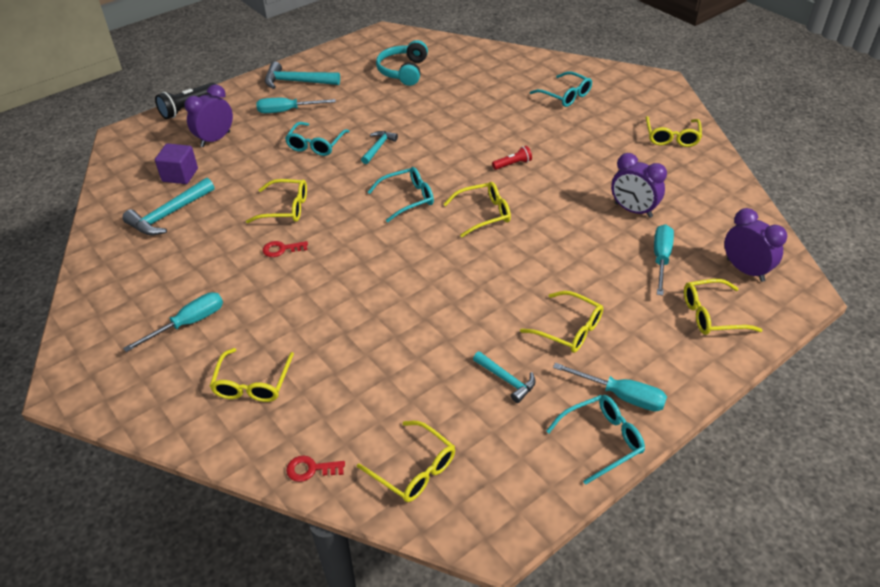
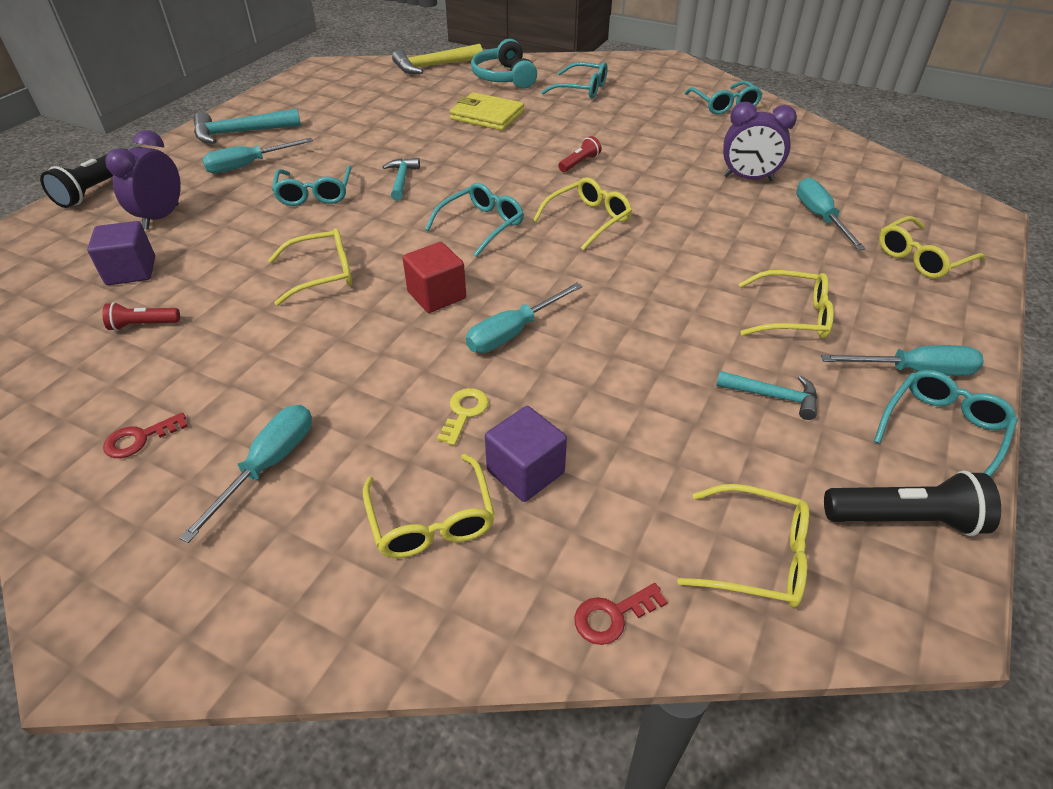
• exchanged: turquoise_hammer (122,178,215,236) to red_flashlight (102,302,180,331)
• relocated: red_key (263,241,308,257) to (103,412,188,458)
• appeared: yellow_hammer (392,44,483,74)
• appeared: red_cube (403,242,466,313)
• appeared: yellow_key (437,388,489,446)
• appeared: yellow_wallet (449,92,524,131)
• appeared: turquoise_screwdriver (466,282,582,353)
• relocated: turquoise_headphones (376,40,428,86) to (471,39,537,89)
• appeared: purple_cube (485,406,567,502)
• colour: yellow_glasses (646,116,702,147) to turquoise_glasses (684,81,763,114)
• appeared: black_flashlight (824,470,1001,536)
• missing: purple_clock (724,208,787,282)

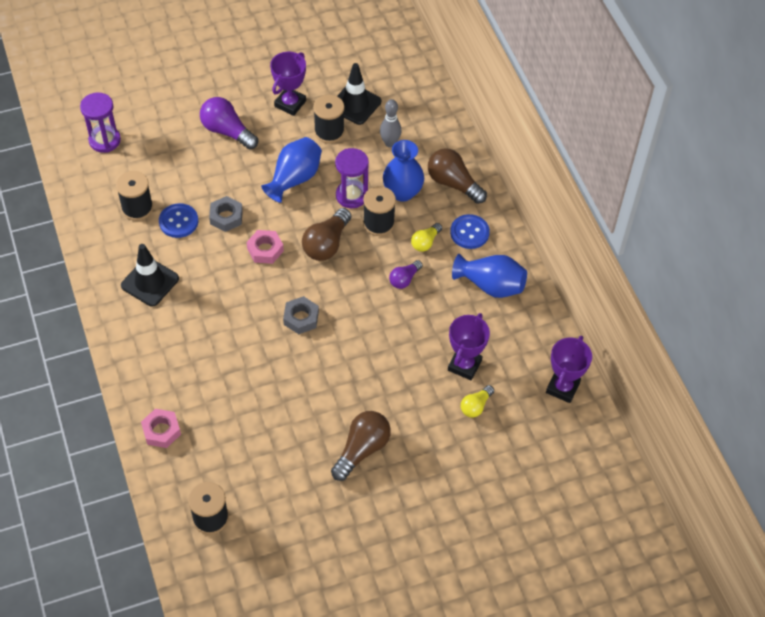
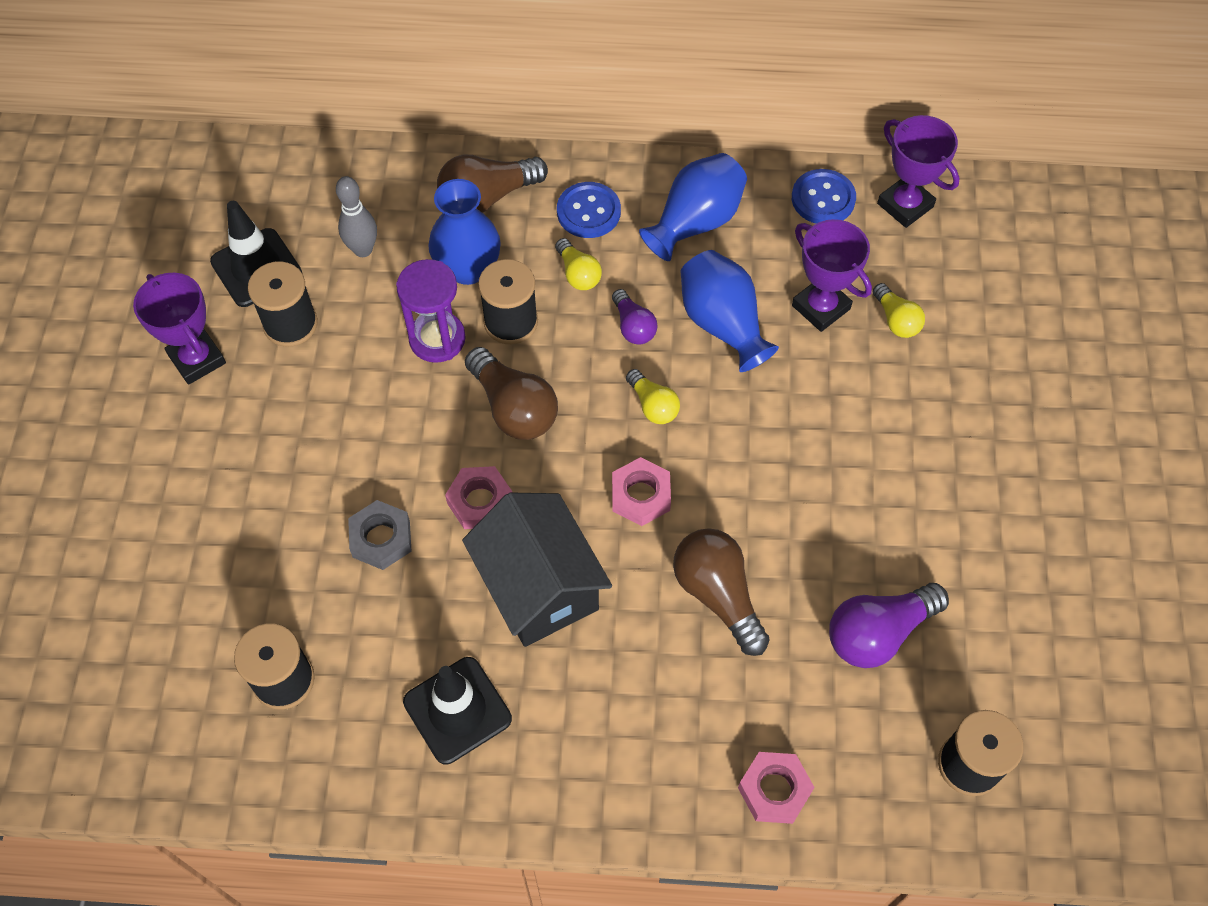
• appeared: black_house (462,493,612,647)
• colour: grey_nut (283,296,319,334) to pink_nut (612,457,671,526)
• appeared: yellow_light_bulb (626,369,680,424)
• relocated: brown_light_bulb (331,411,391,481) to (673,528,770,656)
• relocated: blue_vase (261,137,322,203) to (680,250,779,372)
• relocated: blue_button (159,203,198,238) to (792,169,856,224)
• relocated: purple_light_bulb (200,97,258,149) to (829,583,949,668)
• missing: purple_hourglass (80,92,121,153)

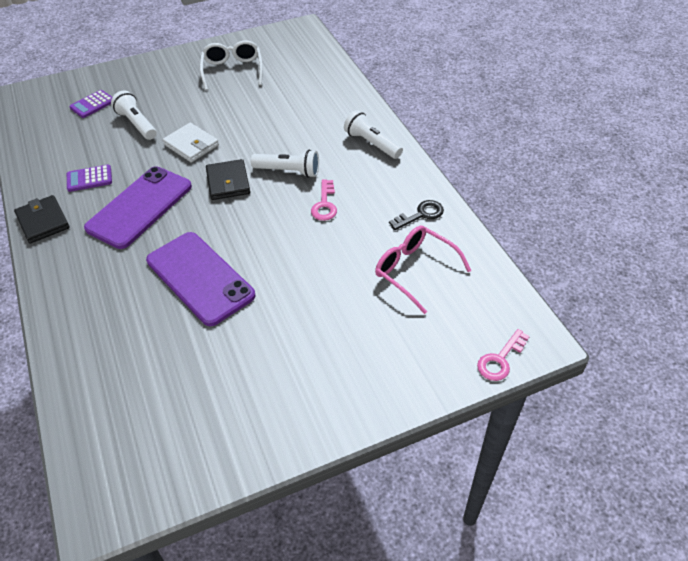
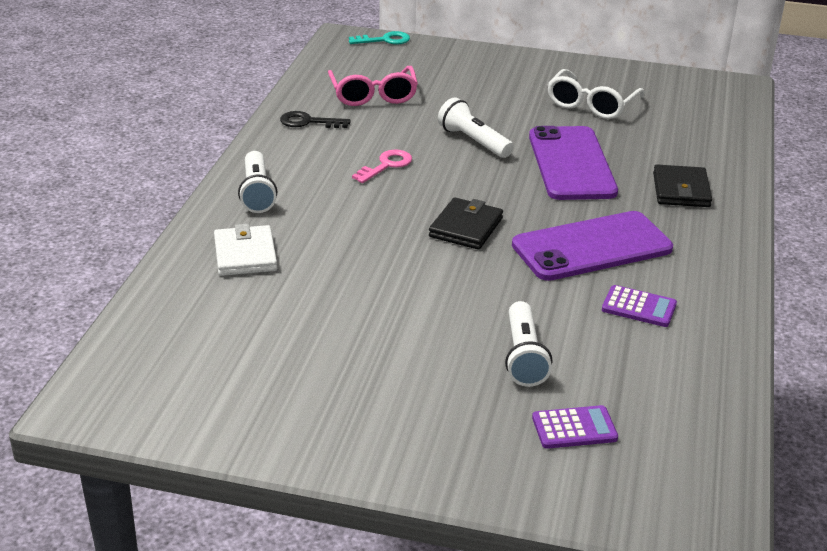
• relocated: white_wallet (163,123,219,163) to (214,224,277,276)
• colour: pink_key (477,329,530,381) to turquoise_key (349,31,410,45)
• relocated: white_flashlight (251,150,319,178) to (438,98,514,158)
• relocated: white_glasses (200,40,263,90) to (547,69,644,119)
• relocated: black_wallet (14,195,70,243) to (653,164,712,207)

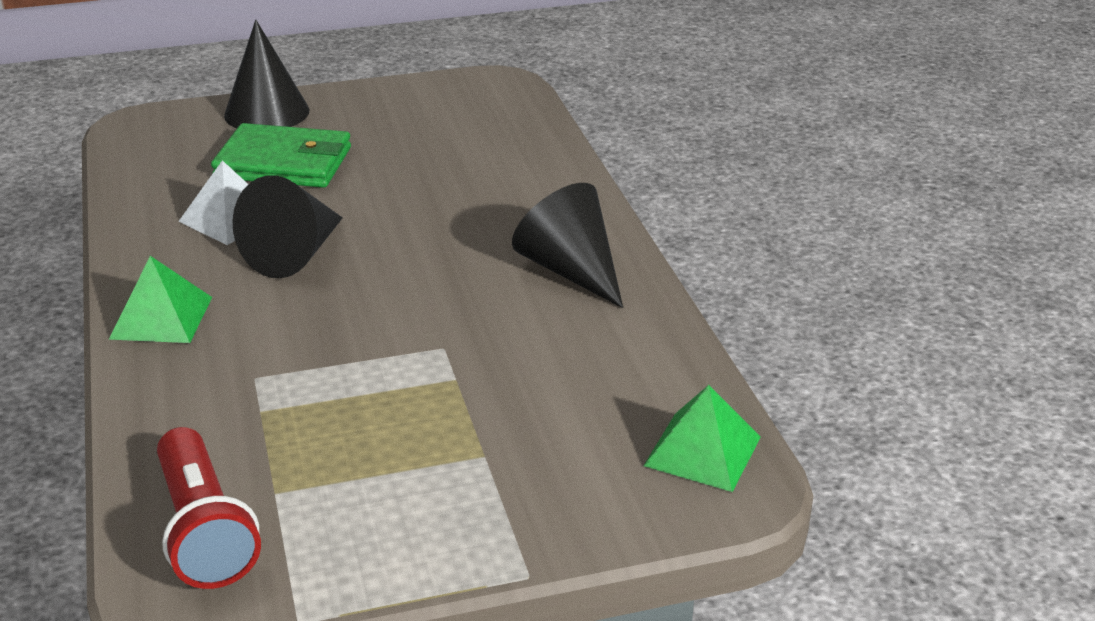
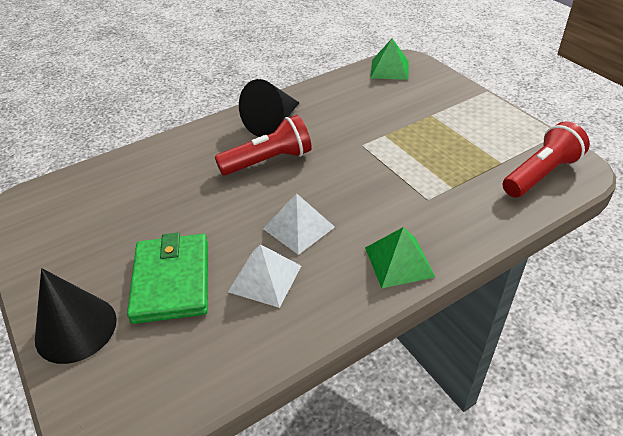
• appeared: red_flashlight (215,115,312,176)
• exchanged: black_cone (232,175,343,278) to white_pyramid (263,193,335,255)

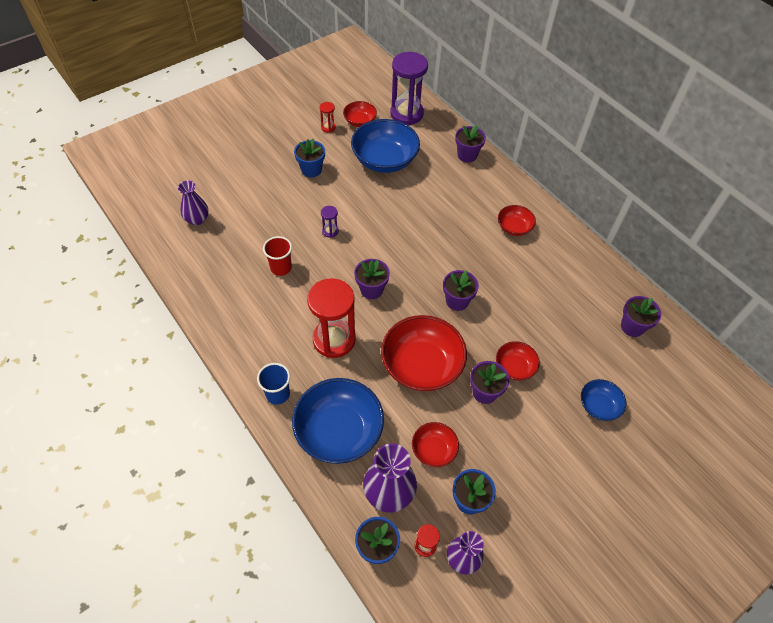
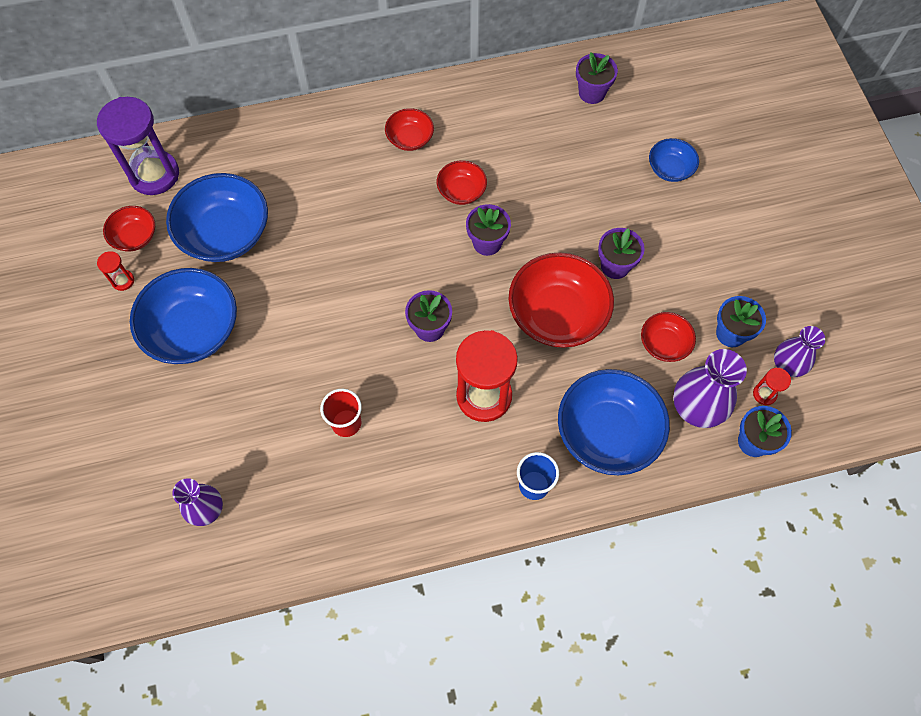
• exchanged: blue_flower_pot (294,139,325,178) to blue_bowl (130,268,237,364)
• relocated: red_bowl (496,341,540,380) to (437,161,487,205)
• missing: purple_hourglass (321,206,339,238)
• missing: purple_flower_pot (455,125,486,163)

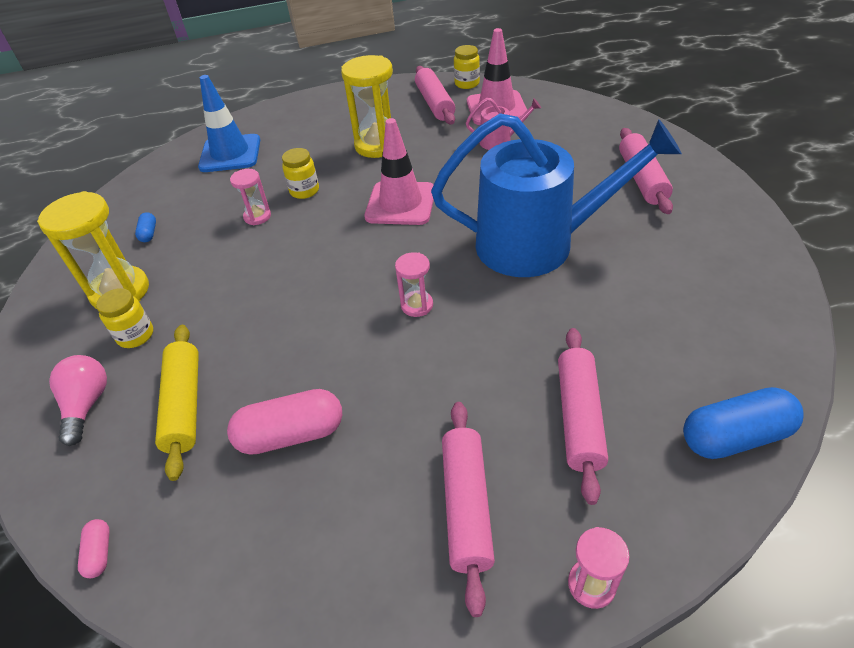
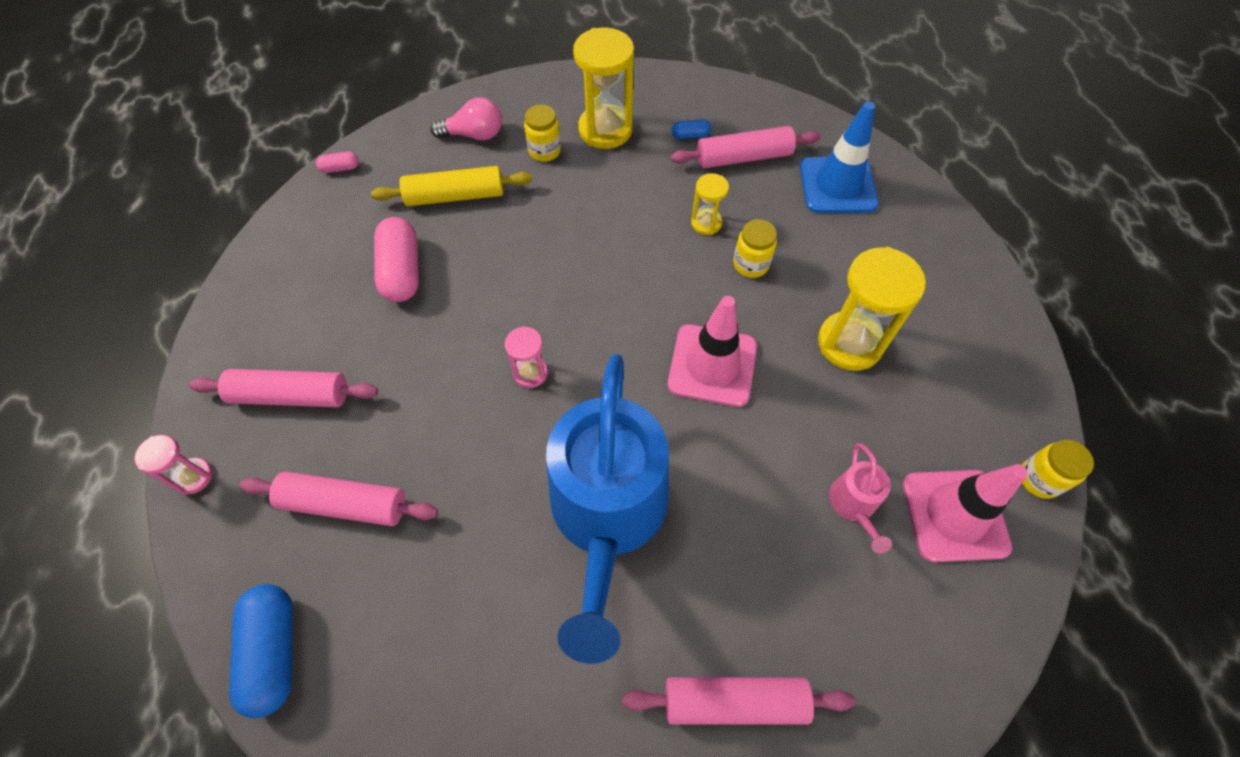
• relocated: pink_rolling_pin (415,66,455,125) to (670,126,821,168)
• colour: pink_hourglass (230,169,271,225) to yellow_hourglass (691,173,729,235)

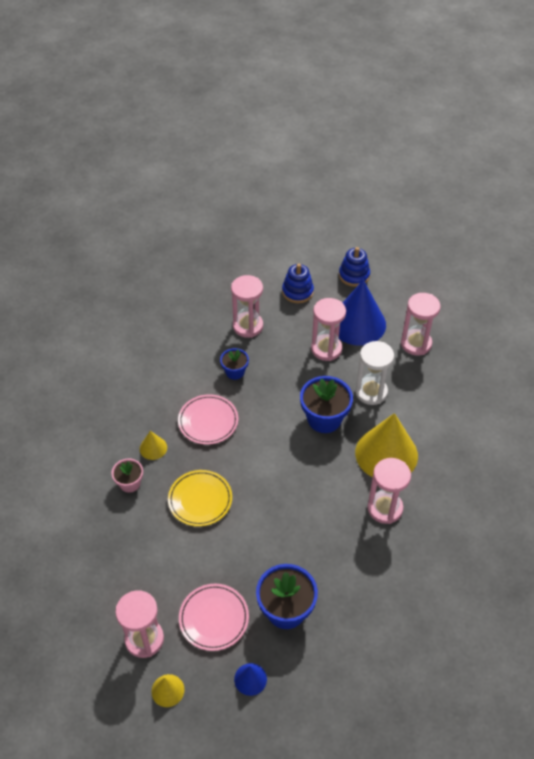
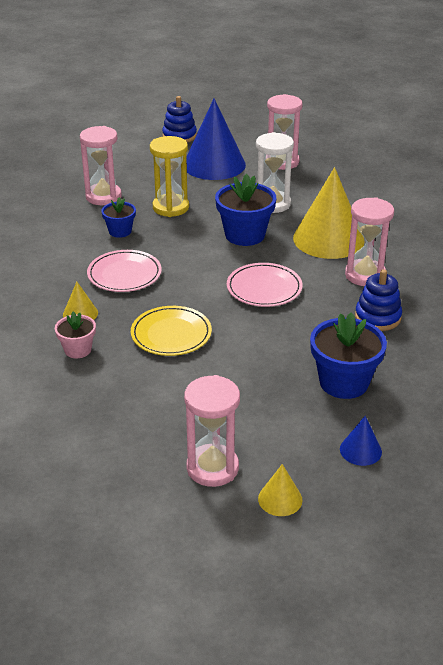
• appeared: yellow_hourglass (150,136,189,217)
• relocated: pink_plate (179,584,249,651) to (227,263,303,307)
• relocated: blue_stacking_toy (282,264,314,303) to (355,269,402,331)
• missing: pink_hourglass (311,298,346,361)

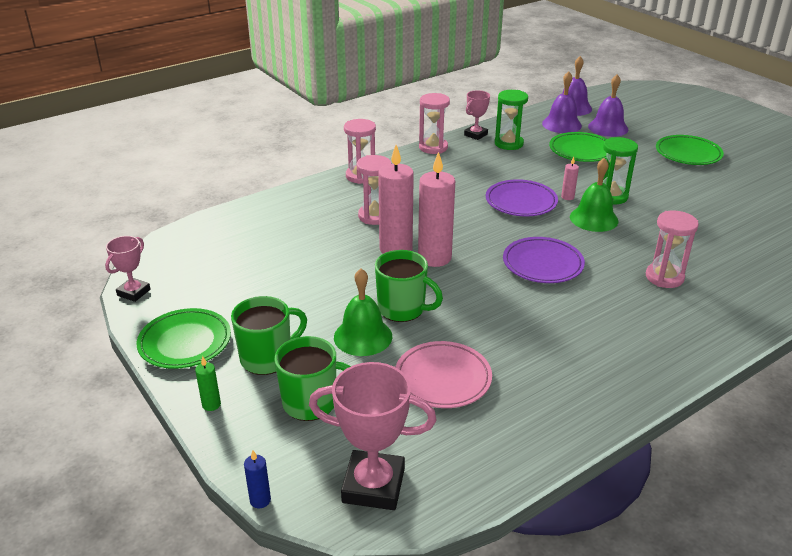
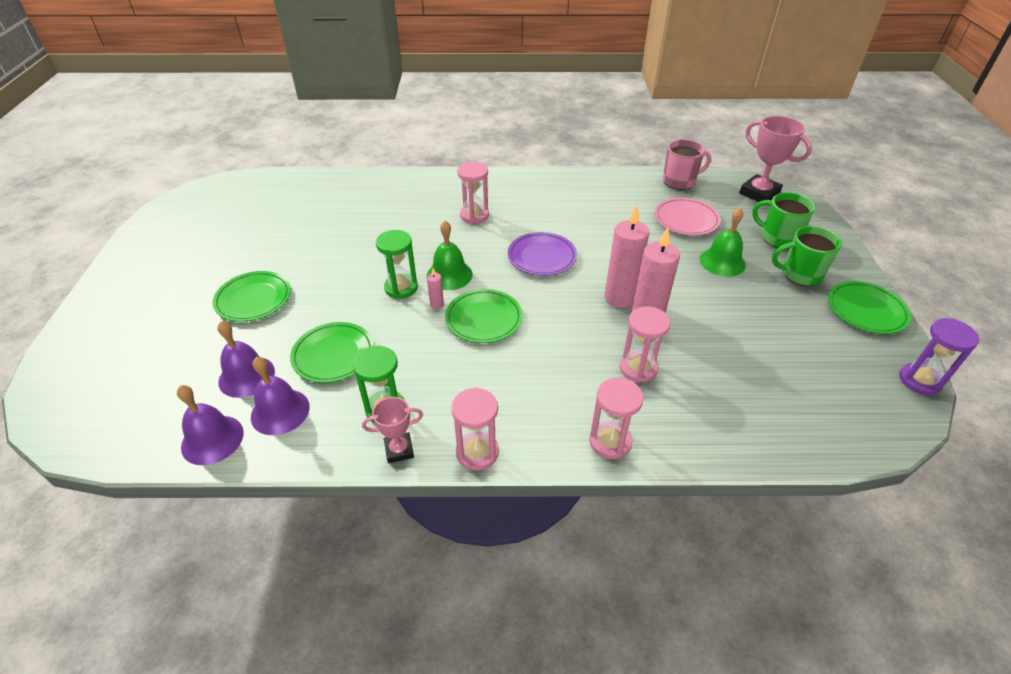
• colour: purple_plate (486,179,558,216) to green_plate (445,289,522,343)
• appeared: pink_mug (663,139,711,190)
• exchanged: pink_trophy (105,236,151,302) to purple_hourglass (899,318,979,395)
• missing: green_candle (195,356,221,411)
• missing: blue_candle (244,450,271,508)
• missing: green_mug (375,250,443,322)

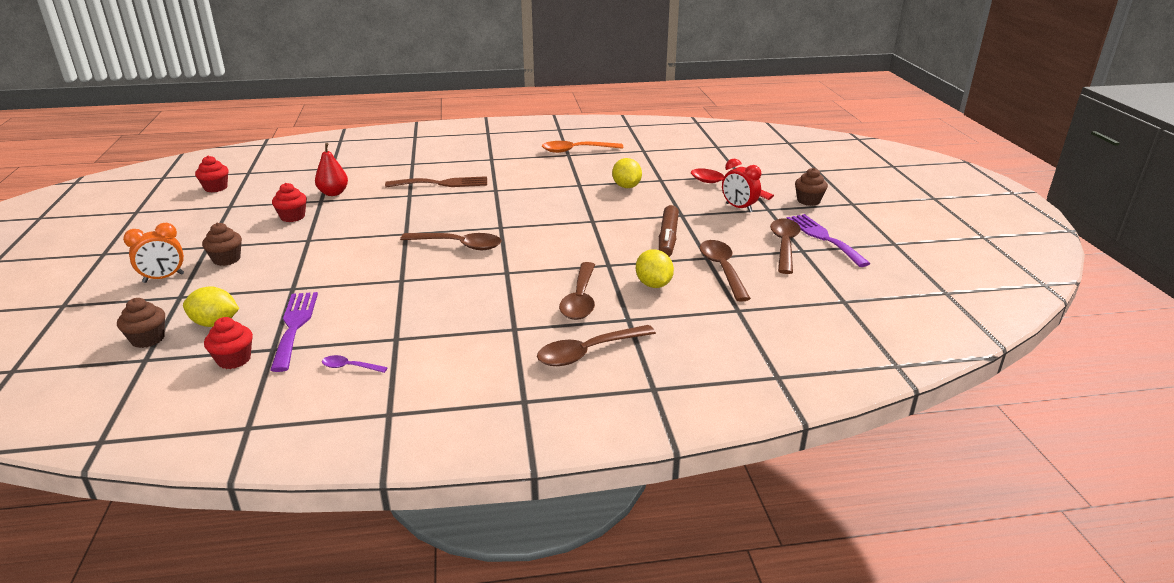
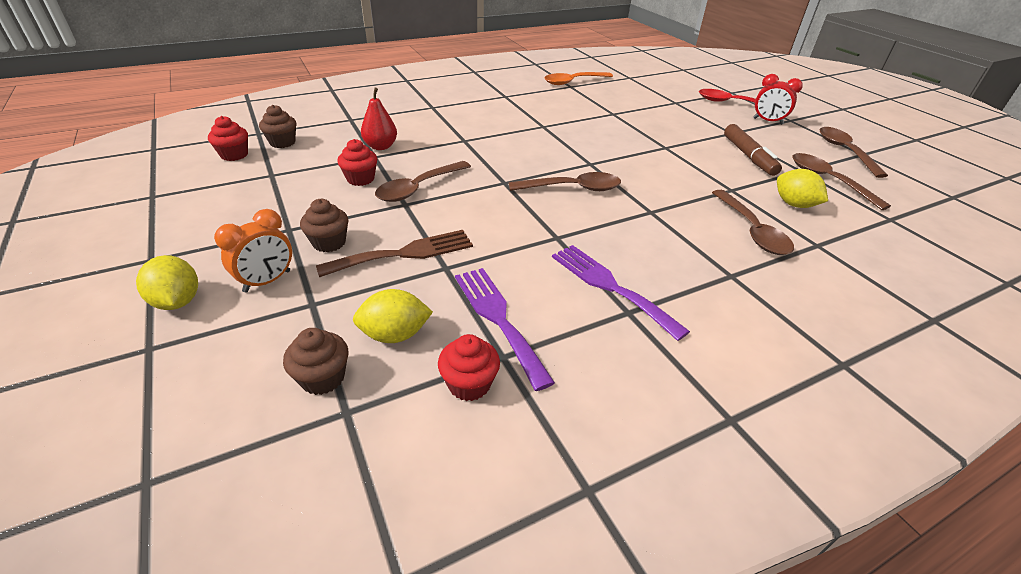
• relocated: yellow_lemon (612,158,642,188) to (136,255,198,310)
• relocated: brown_cupcake (795,168,828,206) to (259,105,297,148)
• relocated: brown_fork (385,176,487,187) to (316,230,473,277)
• relocated: brown_spoon (537,325,656,366) to (375,161,471,202)
• relocated: purple_fork (786,214,871,267) to (552,245,690,341)
• missing: purple_spoon (322,355,388,373)

